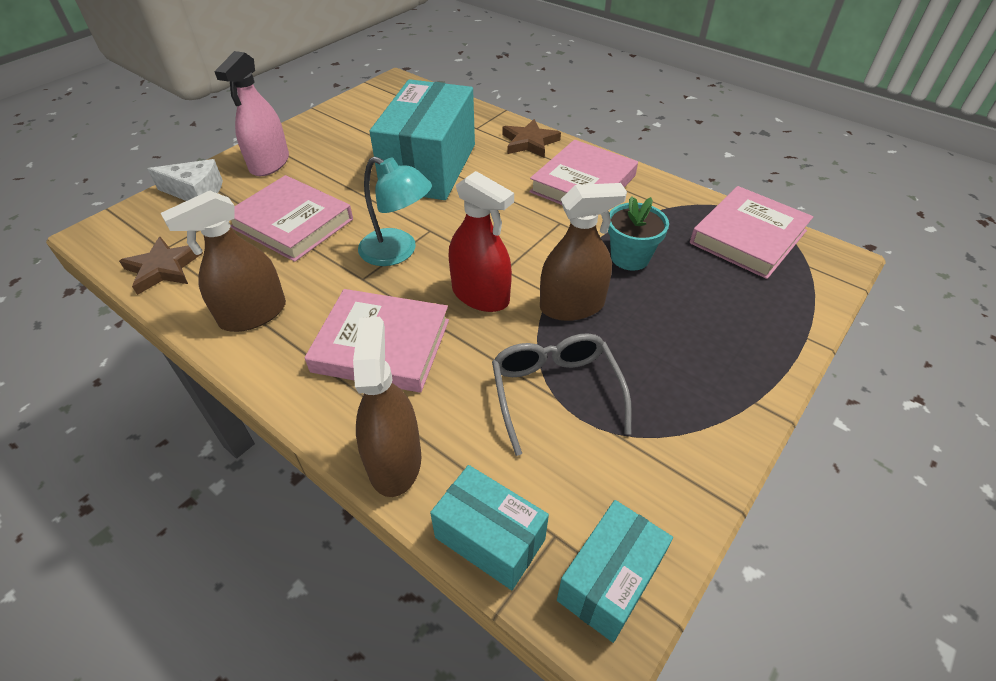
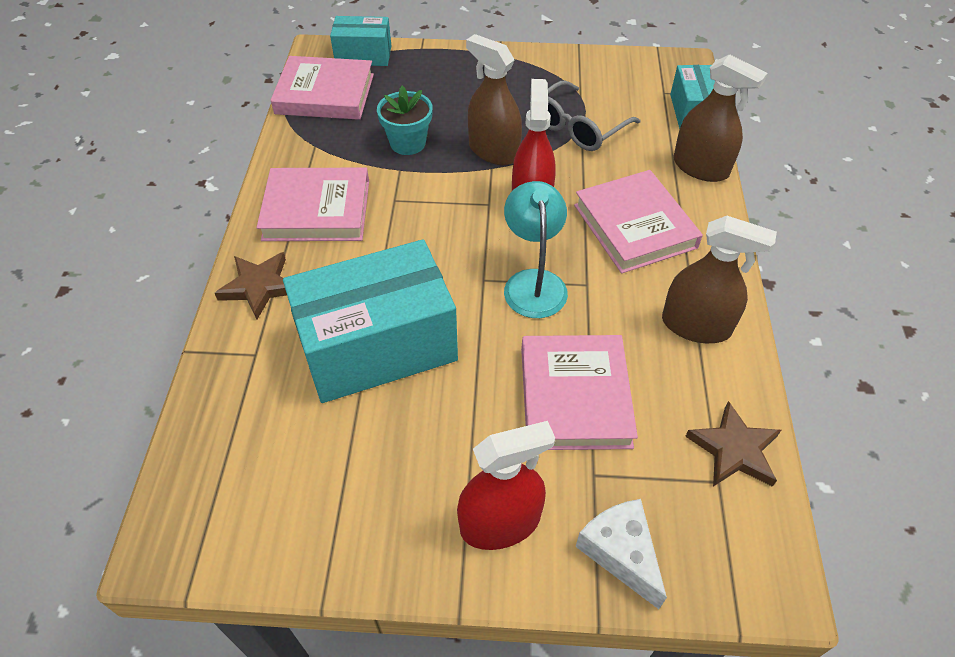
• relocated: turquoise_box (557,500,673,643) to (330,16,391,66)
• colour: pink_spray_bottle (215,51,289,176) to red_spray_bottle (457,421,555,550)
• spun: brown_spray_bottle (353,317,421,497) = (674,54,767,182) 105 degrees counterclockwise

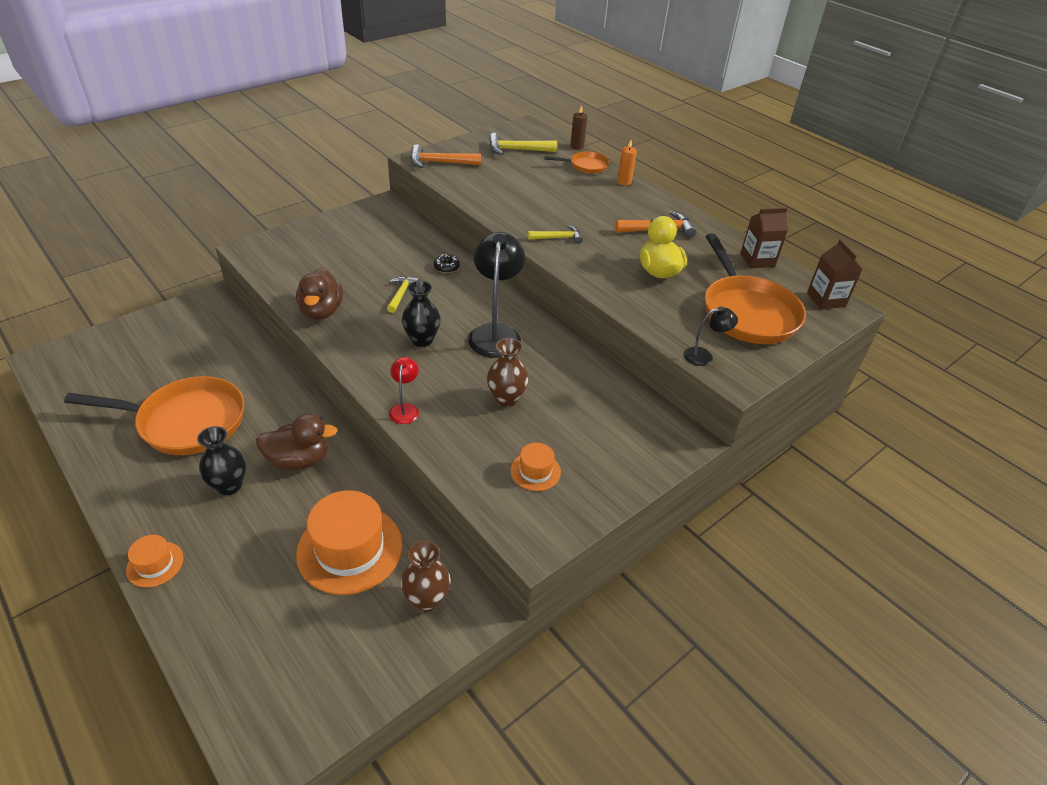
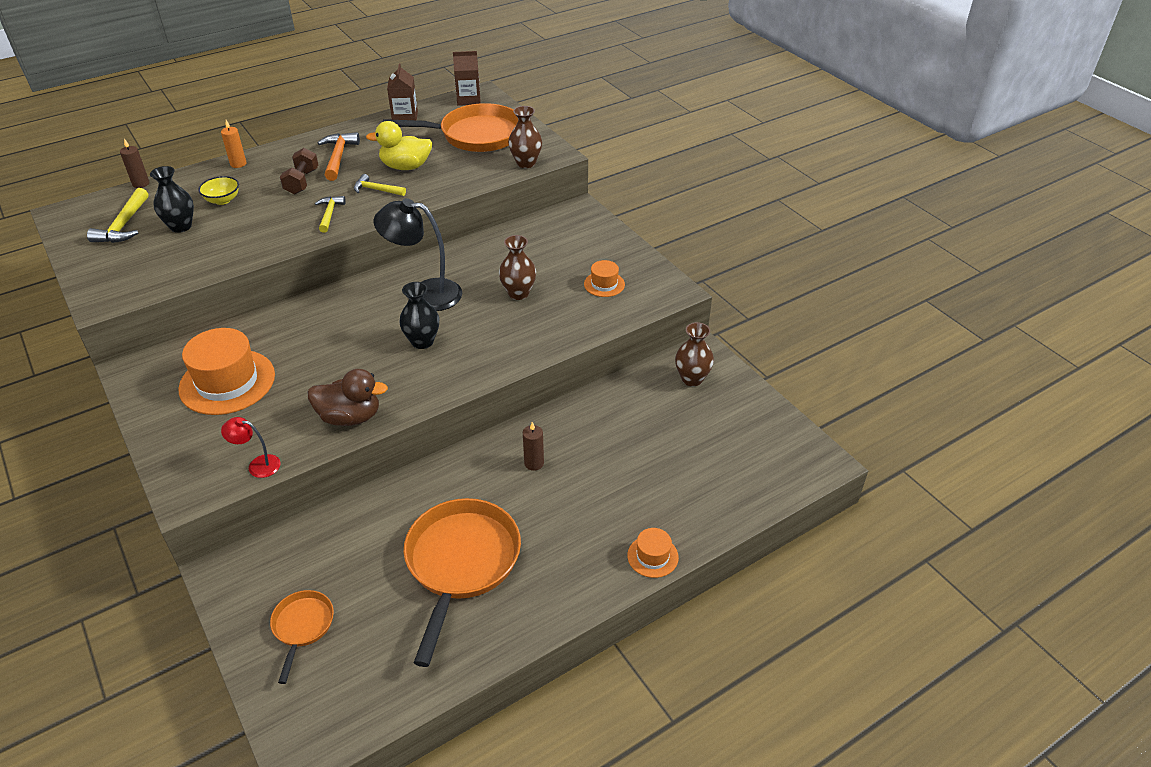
• relocated: black_vase (197,426,246,495) to (150,166,194,233)
• relocated: orange_hat (296,490,403,595) to (178,328,275,415)
• appeared: yellow_bowl (198,176,239,205)
• relocated: red_lamp (389,357,419,424) to (221,417,281,478)
• relocated: orange_pan (545,151,609,174) to (270,590,334,684)
• appeared: brown_dumbbell (280,148,318,195)
• relocated: yellow_hammer (387,276,420,313) to (354,174,406,196)
• exchanged: black_lamp (684,307,738,366) to brown_vase (508,106,542,168)
• exchanged: brown_duck (256,413,338,470) to brown_candle (523,422,544,471)
• missing: orange_hammer (410,144,481,168)
• missing: black_donut (434,254,460,273)

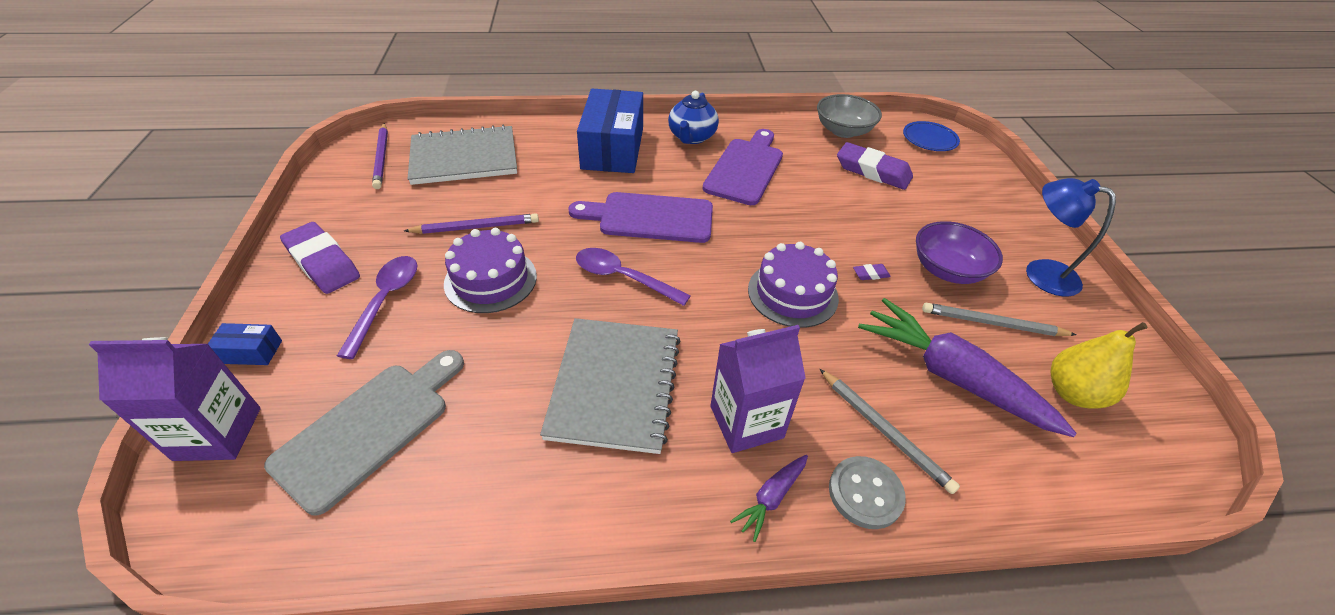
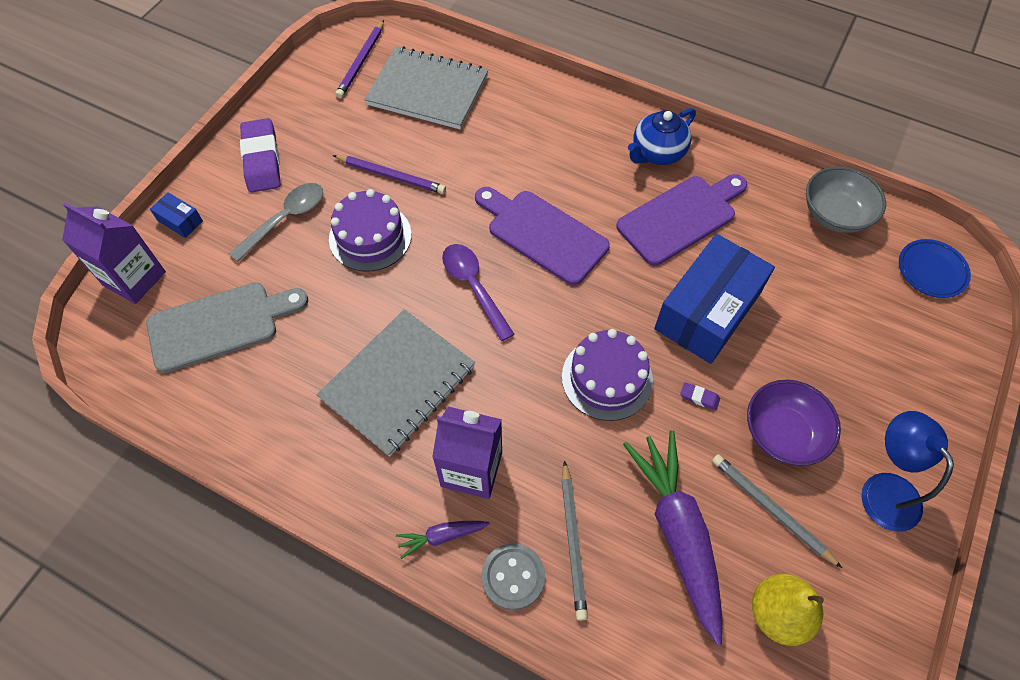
• colour: purple_spoon (337,256,418,359) to grey_spoon (229,183,323,262)
• relocated: blue_box (577,89,643,173) to (654,234,775,364)
• missing: purple_eraser (837,142,913,190)

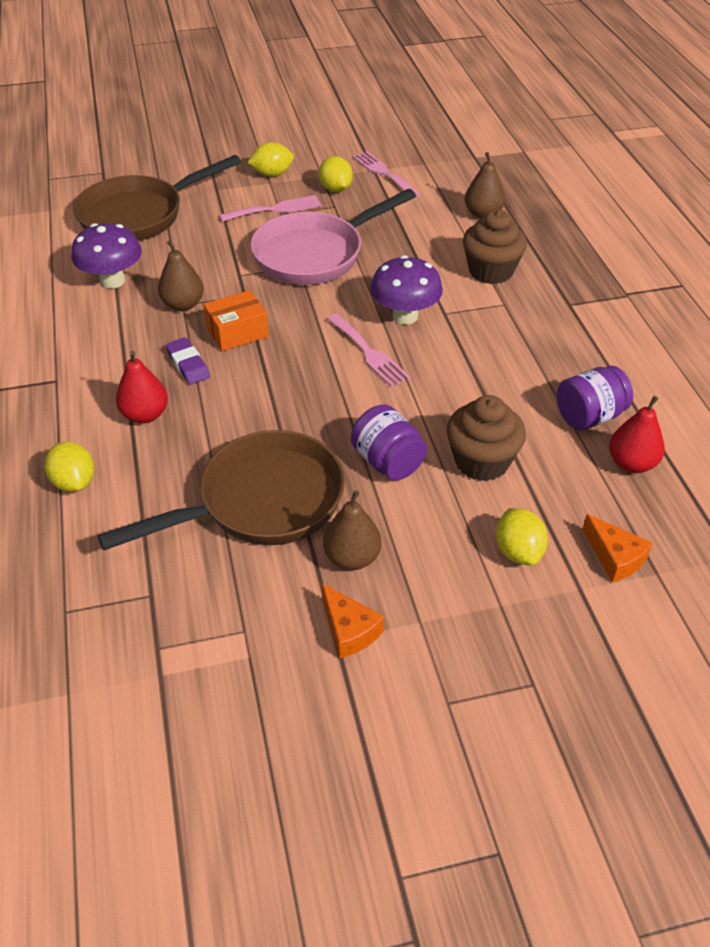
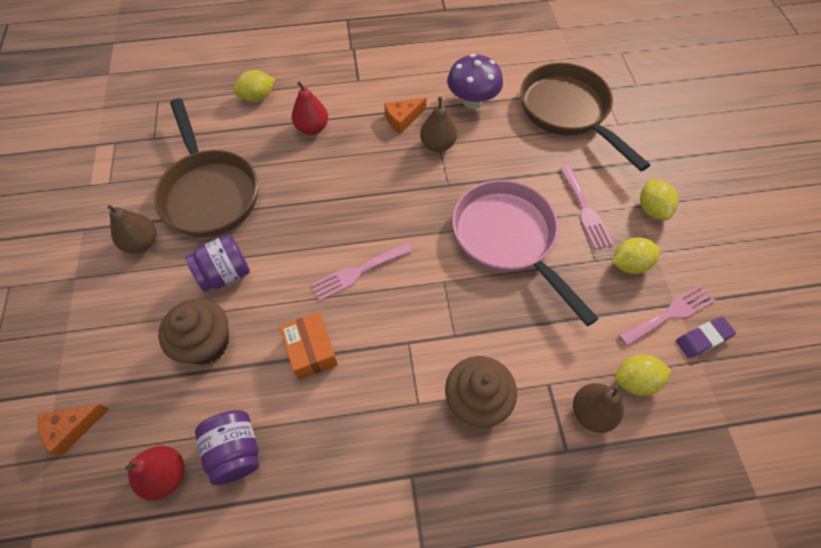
• relocated: orange_box (204,290,269,351) to (279,312,338,380)
• relocated: orange_cheese (322,583,384,658) to (384,98,426,134)
• relocated: yellow_lemon (496,508,548,565) to (615,354,672,396)
• relocated: purple_eraser (166,337,210,385) to (676,317,736,358)
• missing: purple_mushroom (370,255,443,325)

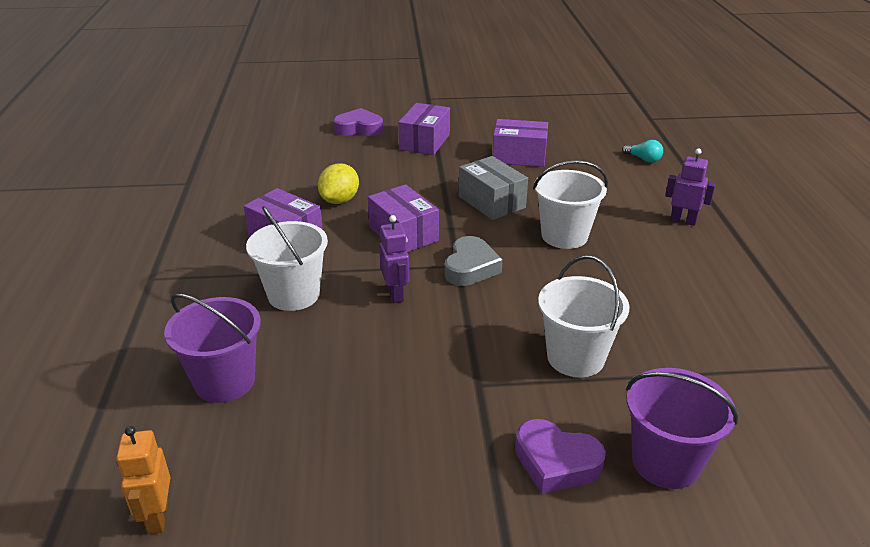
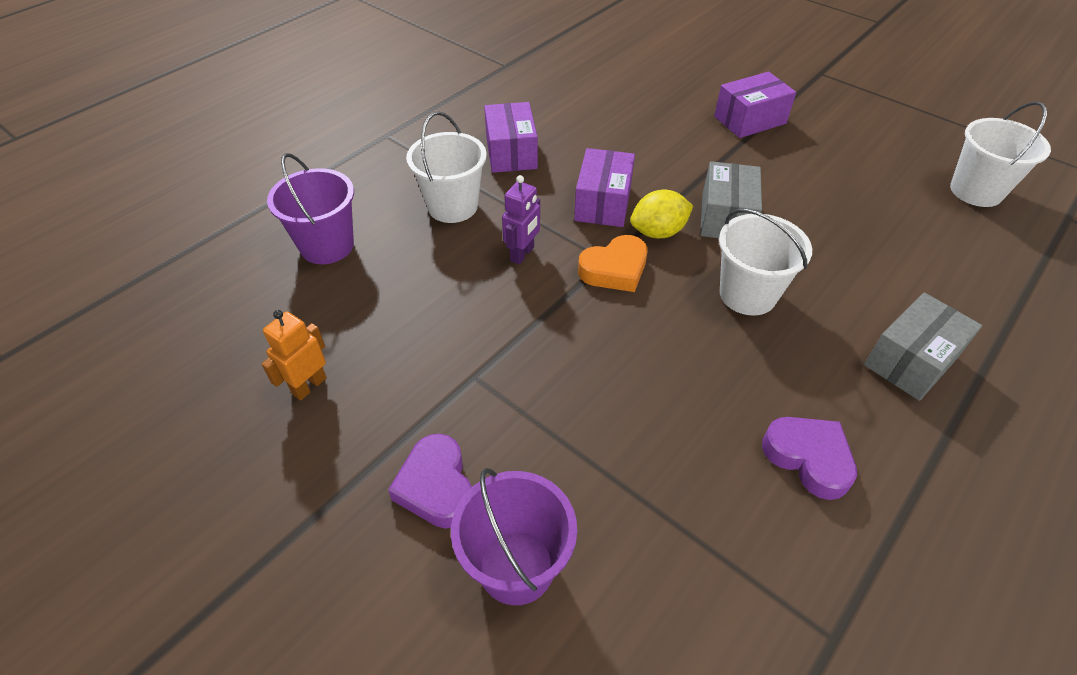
• relocated: orange_robot (116,426,171,534) to (261,310,327,400)
• colour: grey_heart (445,236,503,286) to orange_heart (578,235,648,292)
• relocated: yellow_lemon (318,163,359,204) to (630,190,693,238)
• relocated: purple_heart (334,108,383,136) to (762,417,857,500)
• exchanged: purple_robot (665,148,716,226) to grey_box (864,292,982,401)
• relocated: white_bucket (538,255,629,377) to (950,101,1051,207)
• missing: purple_box (492,119,548,167)
• missing: turquoise_light_bulb (622,140,663,163)

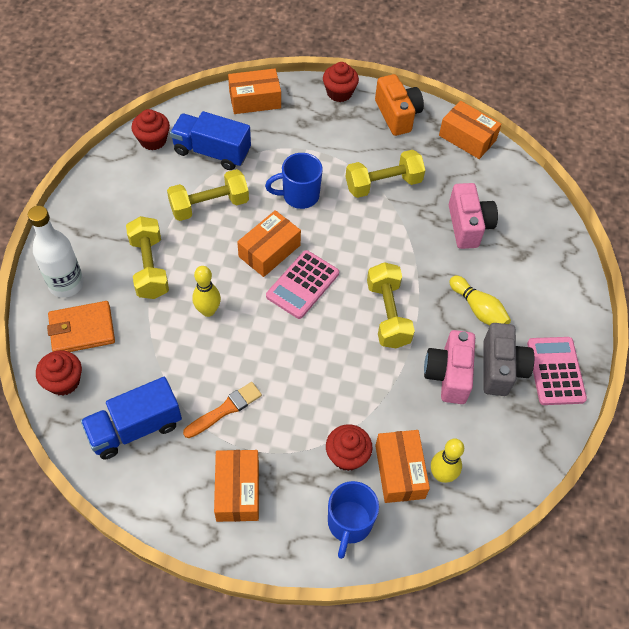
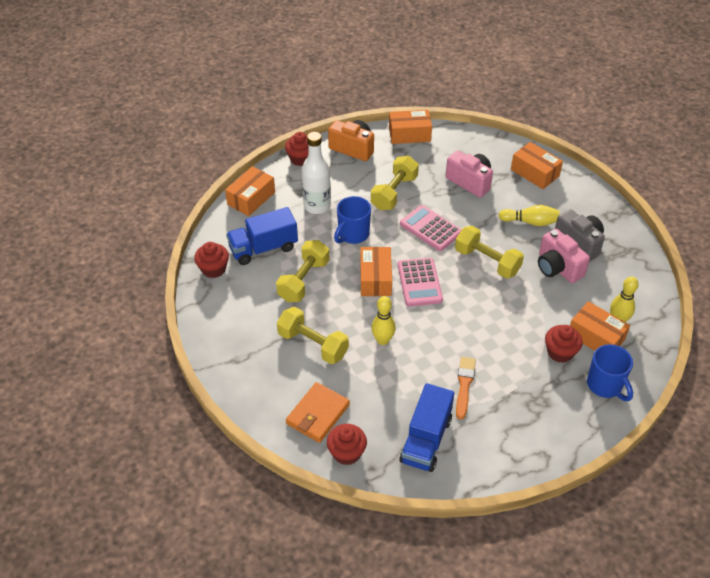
• relocated: white_bottle (28,206,84,298) to (302,132,331,214)
• relocated: pink_calculator (527,337,587,405) to (400,205,461,251)
• relocated: orange_box (214,450,259,522) to (511,142,563,189)

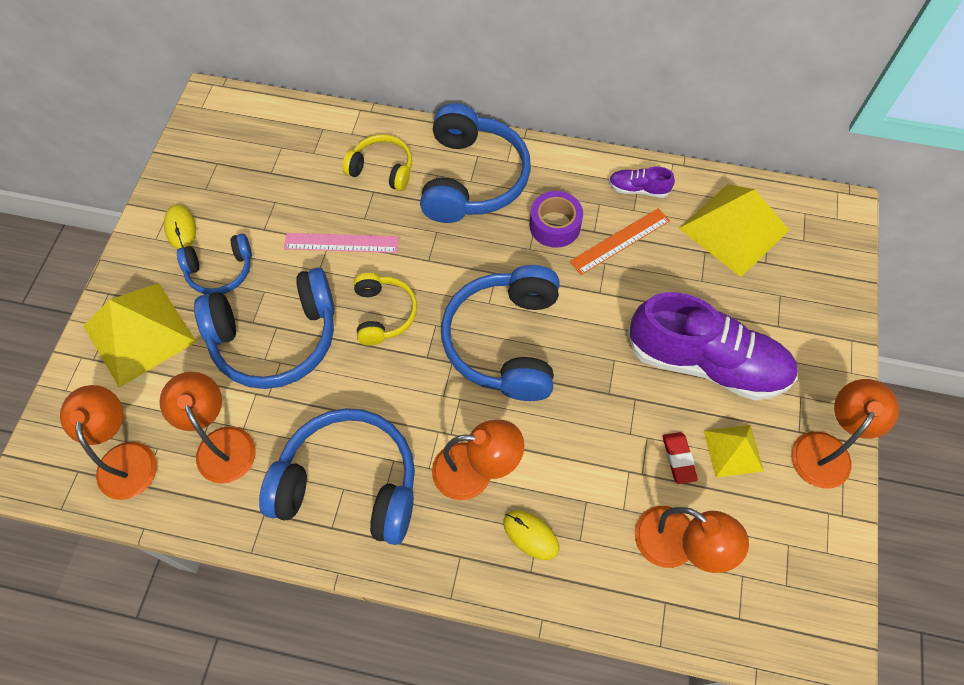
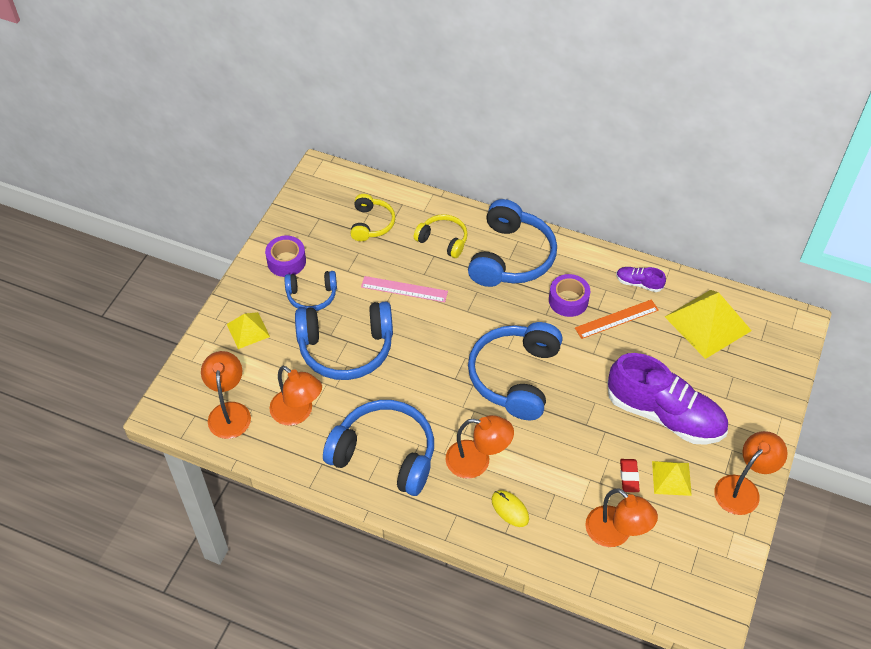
• size: yellow_pyramid (83,283,197,388) = (227,312,270,349) x0.55
• exchanged: yellow_mouse (164,205,196,249) to purple_tape (265,236,306,277)
• spun: orange_lamp (160,372,256,484) = (270,366,322,426) 150 degrees clockwise
• relocated: yellow_headphones (354,273,417,345) to (350,194,395,241)

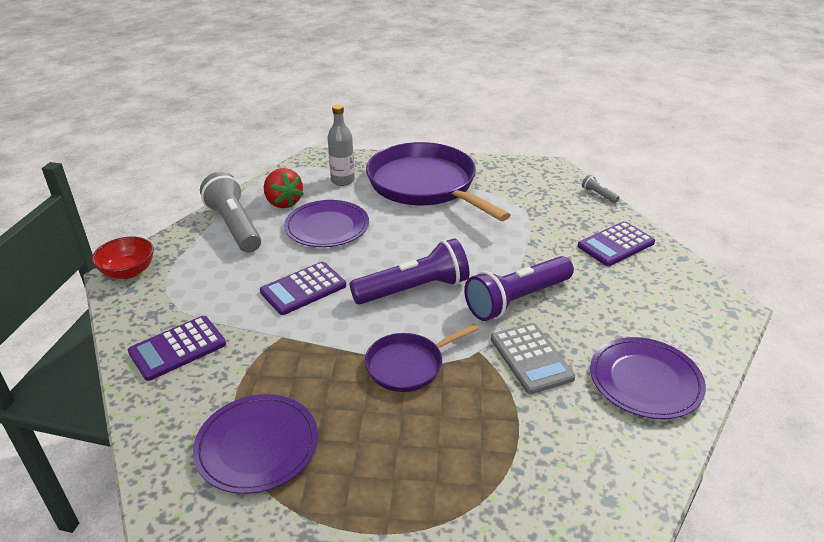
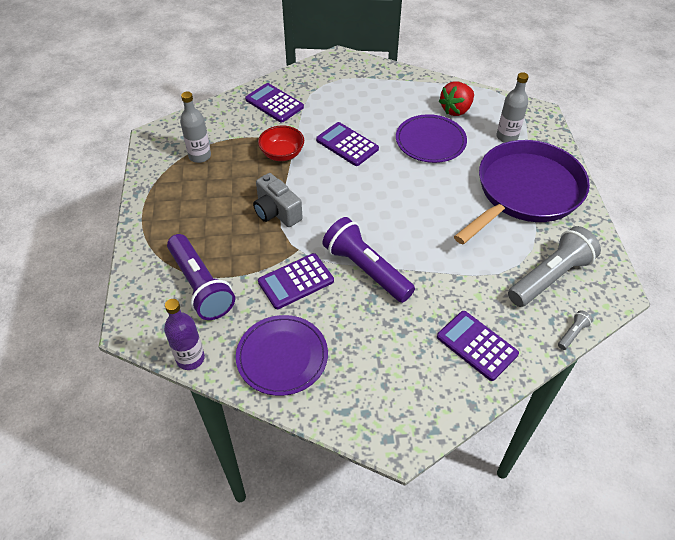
• appeared: purple_bottle (164,299,205,370)
• relocated: purple_flashlight (349,238,469,304) to (167,234,235,320)
• exchanged: purple_plate (193,394,318,494) to grey_bottle (180,92,211,163)
• exchanged: purple_pan (365,323,479,392) to grey_camera (253,173,303,227)
• relocated: red_bowl (92,237,154,279) to (258,125,304,161)
• colour: grey_calculator (491,323,575,394) to purple_calculator (258,253,334,309)
• relocated: grey_flashlight (200,172,261,253) to (508,226,601,307)

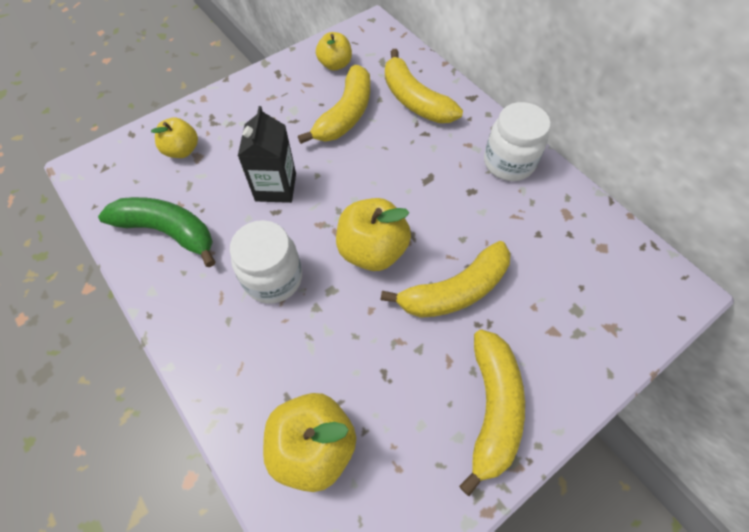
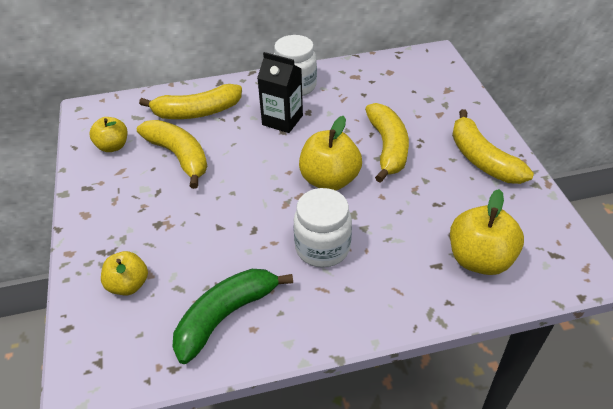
• relocated: black_carton (238,106,296,203) to (257,52,303,133)
• spun: yellow_banana (459,329,525,496) = (452,109,534,184) 150 degrees counterclockwise

